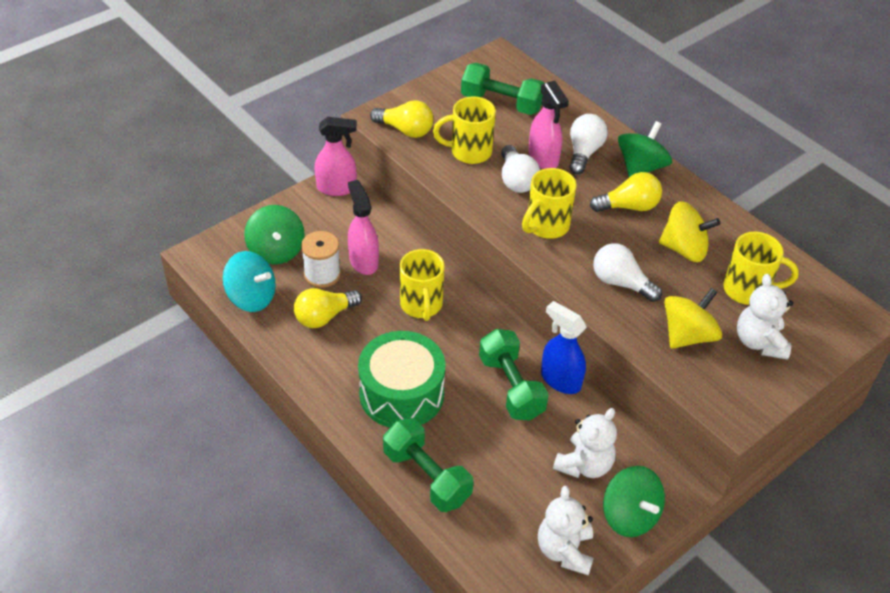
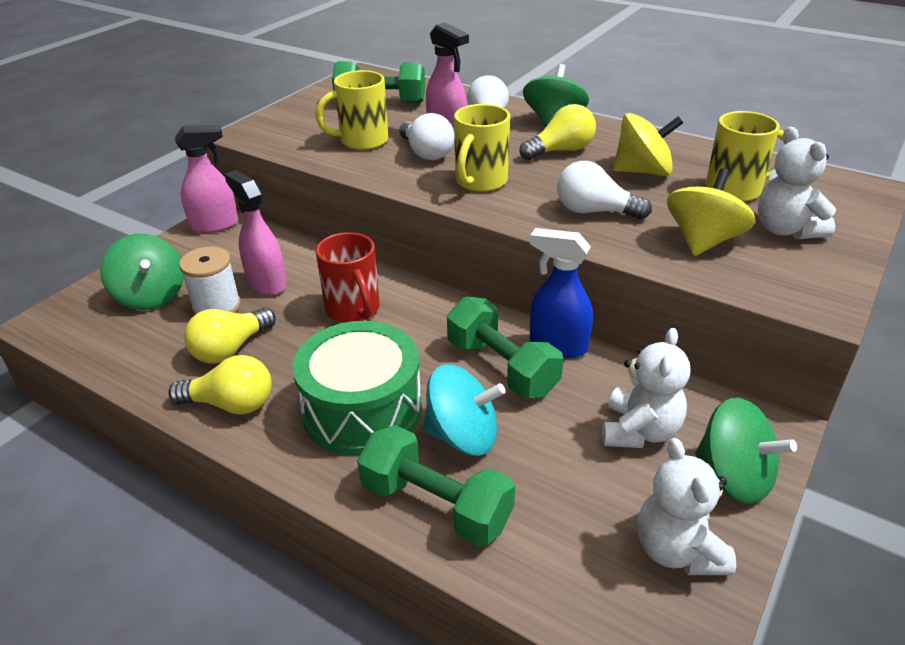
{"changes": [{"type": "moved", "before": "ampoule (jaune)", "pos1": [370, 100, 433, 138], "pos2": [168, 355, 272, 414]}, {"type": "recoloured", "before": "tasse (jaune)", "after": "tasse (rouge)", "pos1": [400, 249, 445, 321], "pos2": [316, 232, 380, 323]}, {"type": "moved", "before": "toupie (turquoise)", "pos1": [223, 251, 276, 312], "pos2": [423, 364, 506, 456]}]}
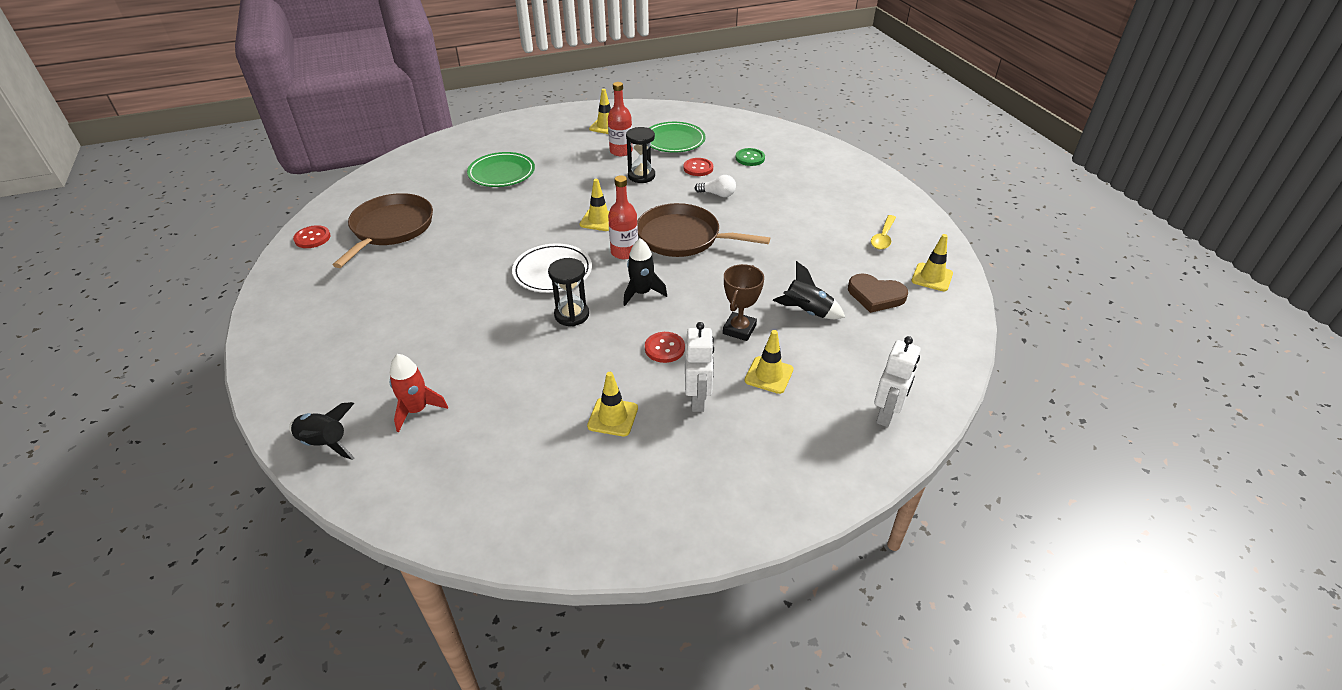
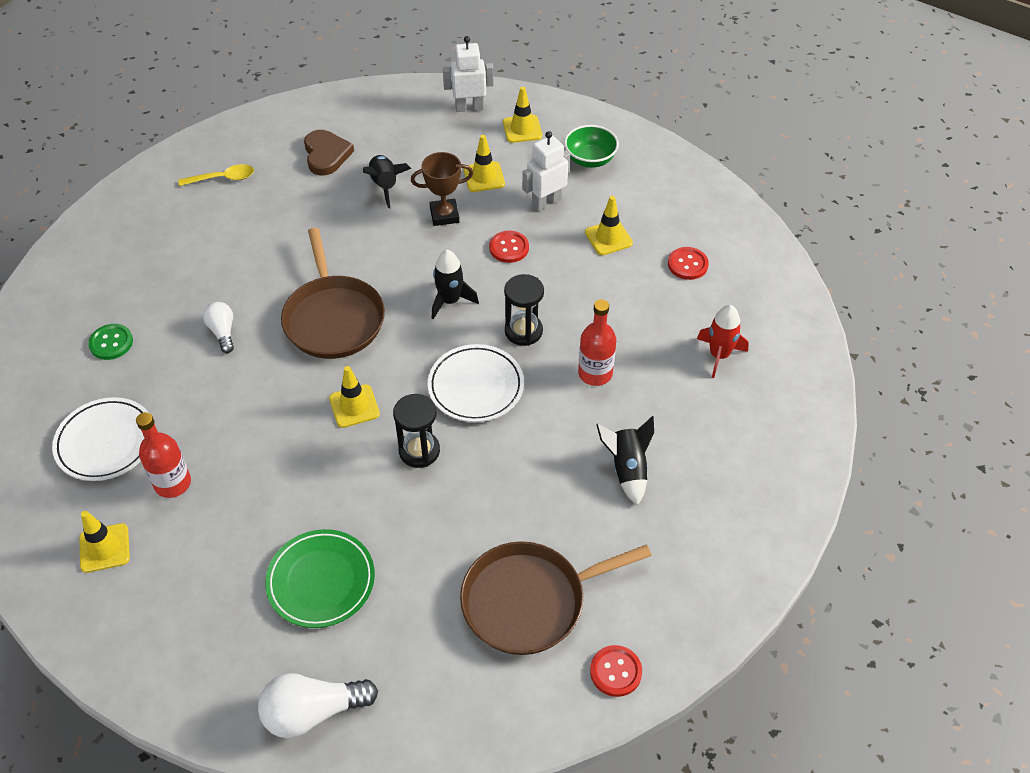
{"changes": [{"type": "recoloured", "before": "assiette (vert)", "after": "assiette (blanc)", "pos1": [649, 122, 706, 153], "pos2": [52, 397, 149, 481]}, {"type": "added", "after": "ampoule (blanc)", "pos2": [258, 673, 378, 738]}, {"type": "moved", "before": "sablier (noir)", "pos1": [626, 127, 655, 183], "pos2": [393, 394, 440, 468]}, {"type": "moved", "before": "cône de chantier (jaune)", "pos1": [912, 234, 953, 291], "pos2": [503, 87, 542, 143]}, {"type": "added", "after": "bol (vert)", "pos2": [564, 125, 619, 168]}, {"type": "moved", "before": "bouteille (rouge)", "pos1": [608, 175, 638, 259], "pos2": [578, 299, 616, 386]}, {"type": "moved", "before": "fusée (noir)", "pos1": [289, 402, 354, 460], "pos2": [596, 416, 654, 506]}, {"type": "moved", "before": "bouton (rouge)", "pos1": [683, 158, 713, 176], "pos2": [668, 247, 709, 280]}]}
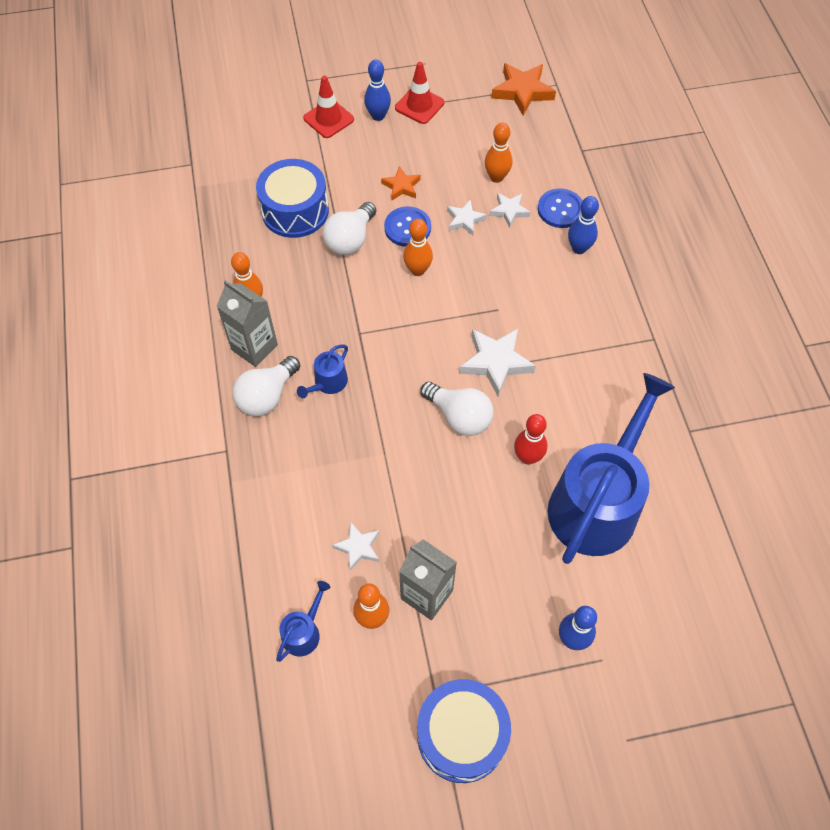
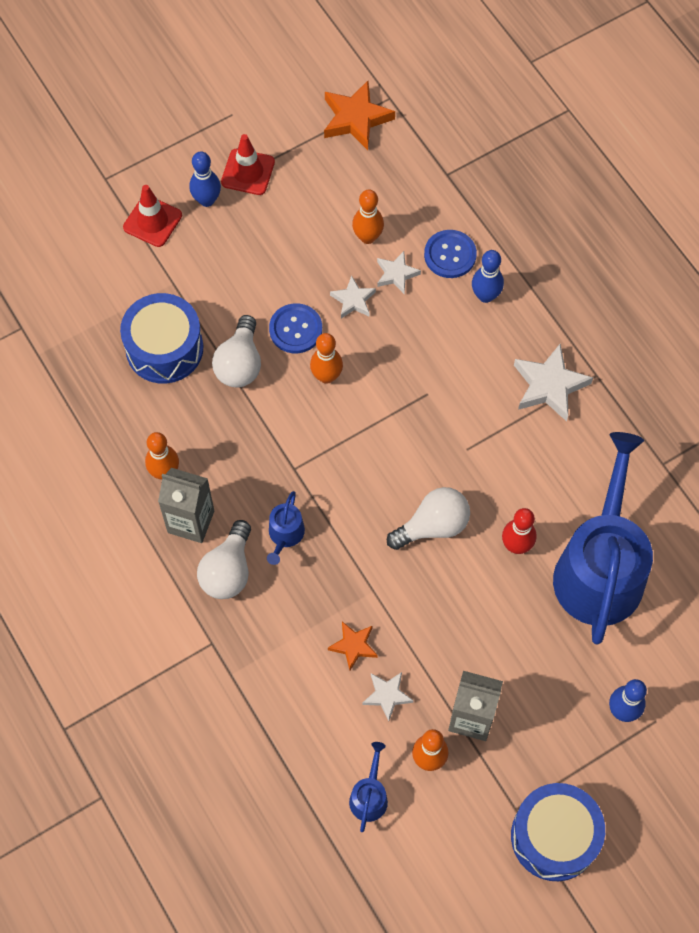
{"changes": [{"type": "moved", "before": "étoile (orange)", "pos1": [381, 166, 421, 200], "pos2": [328, 621, 378, 670]}, {"type": "turned", "before": "ampoule (blanc)", "pos1": [420, 382, 493, 436], "pos2": [387, 487, 470, 550], "turn": -45}, {"type": "moved", "before": "étoile (blanc)", "pos1": [459, 329, 536, 397], "pos2": [514, 344, 593, 422]}]}
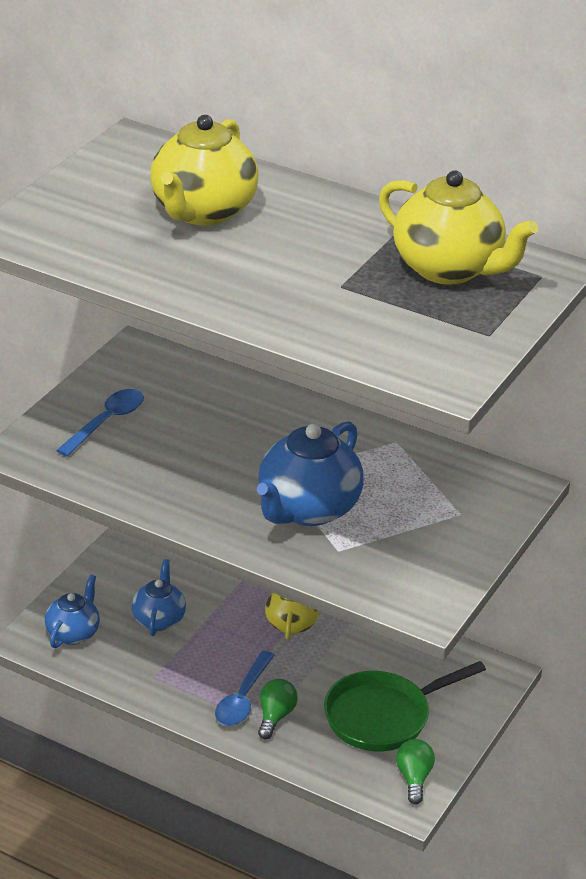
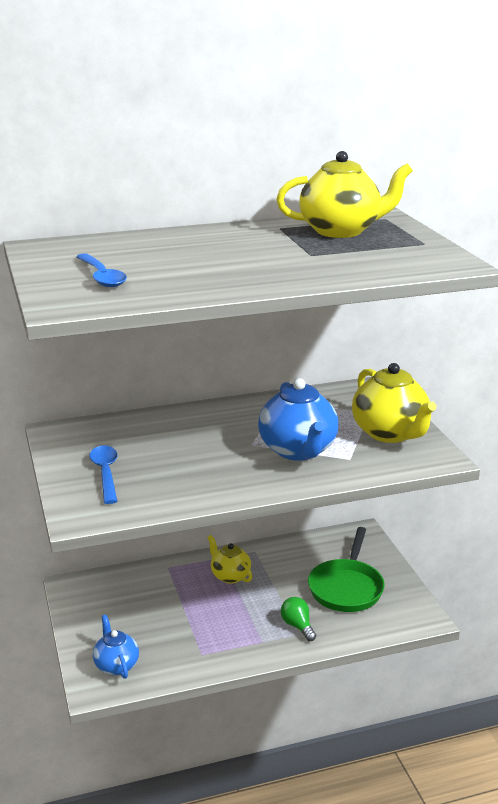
{"changes": [{"type": "moved", "before": "cuillère (bleu)", "pos1": [215, 651, 275, 726], "pos2": [76, 253, 127, 287]}, {"type": "moved", "before": "théière (jaune)", "pos1": [150, 115, 259, 226], "pos2": [352, 363, 436, 443]}, {"type": "removed", "before": "théière (bleu)", "pos1": [132, 559, 186, 636]}, {"type": "removed", "before": "ampoule (vert)", "pos1": [396, 739, 435, 804]}]}
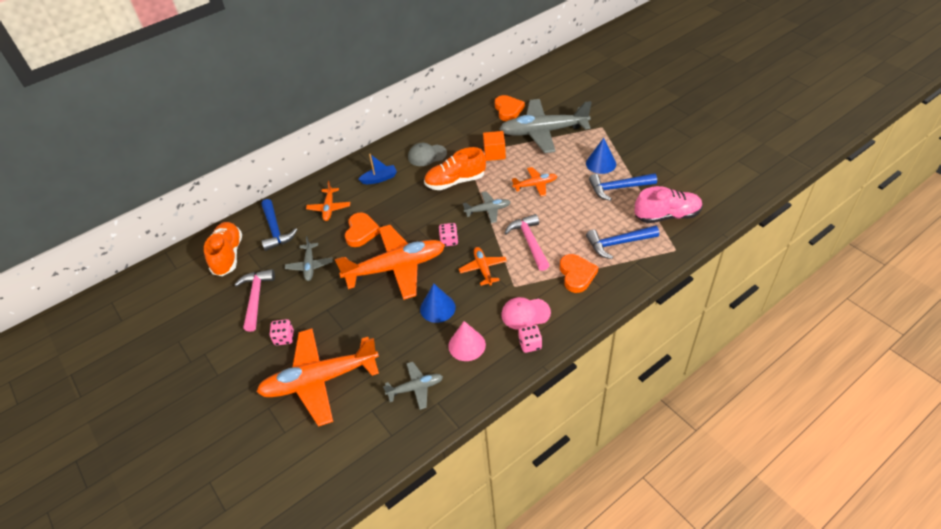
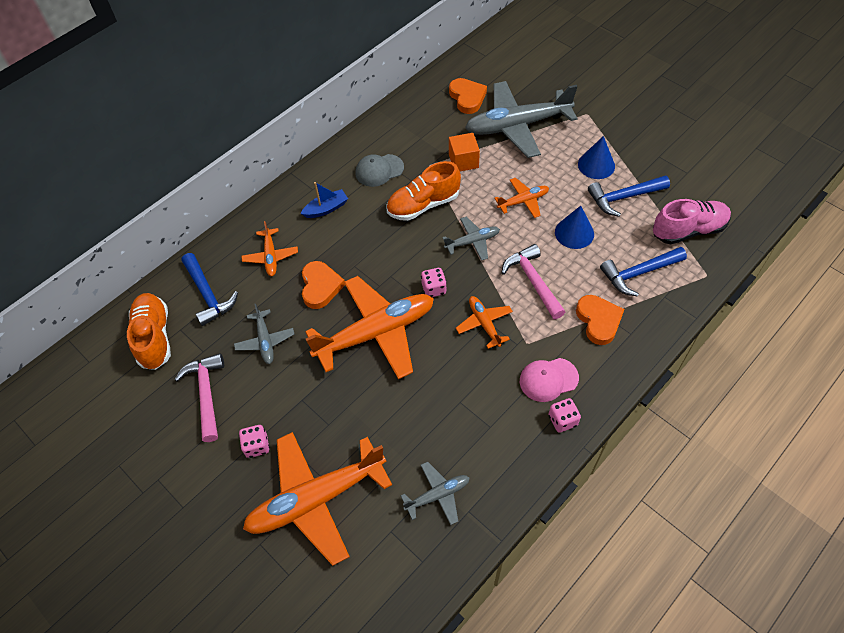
{"changes": [{"type": "moved", "before": "cône (bleu)", "pos1": [420, 283, 456, 323], "pos2": [555, 206, 594, 249]}, {"type": "removed", "before": "cône (rose)", "pos1": [448, 321, 486, 361]}]}
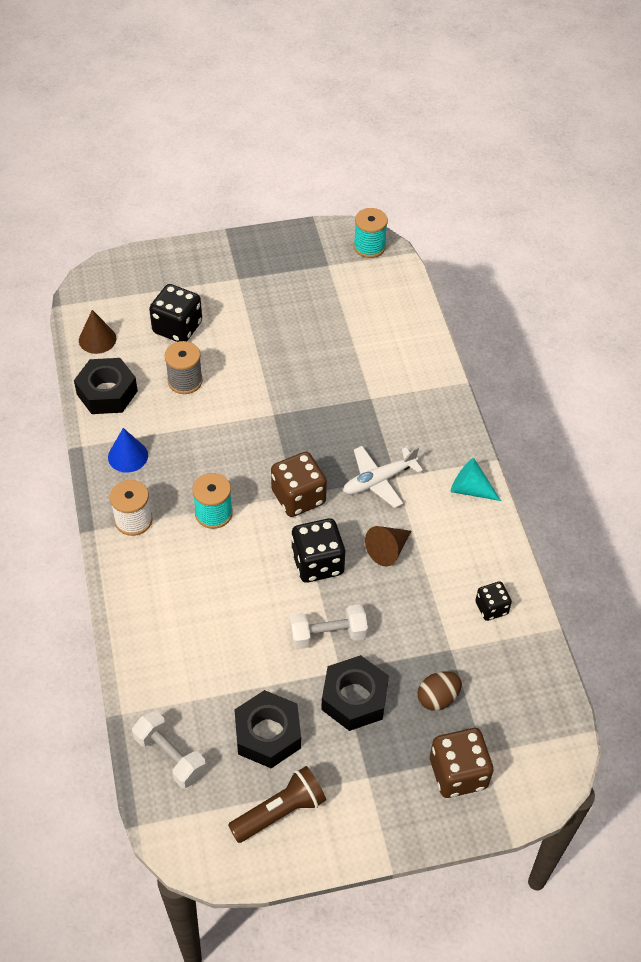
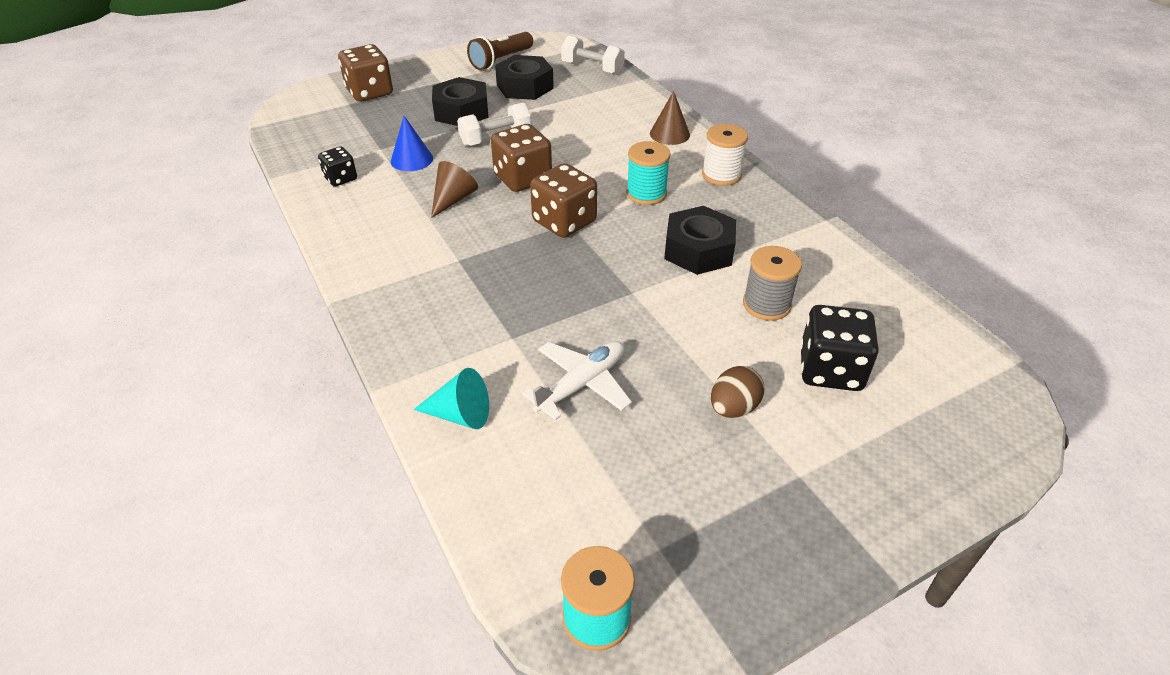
{"changes": [{"type": "moved", "before": "cône (bleu)", "pos1": [108, 428, 148, 473], "pos2": [391, 116, 433, 171]}, {"type": "moved", "before": "cône (turquoise)", "pos1": [451, 458, 501, 501], "pos2": [414, 368, 489, 429]}, {"type": "recoloured", "before": "dé (noir)", "after": "dé (marron)", "pos1": [291, 518, 345, 583], "pos2": [491, 124, 552, 192]}, {"type": "moved", "before": "avion (blanc)", "pos1": [343, 446, 423, 508], "pos2": [522, 341, 632, 420]}, {"type": "moved", "before": "cône (marron)", "pos1": [79, 310, 116, 354], "pos2": [650, 91, 690, 145]}, {"type": "moved", "before": "écrou (noir)", "pos1": [74, 358, 138, 414], "pos2": [664, 206, 736, 275]}, {"type": "moved", "before": "œuf (marron)", "pos1": [417, 671, 462, 711], "pos2": [711, 366, 764, 418]}]}
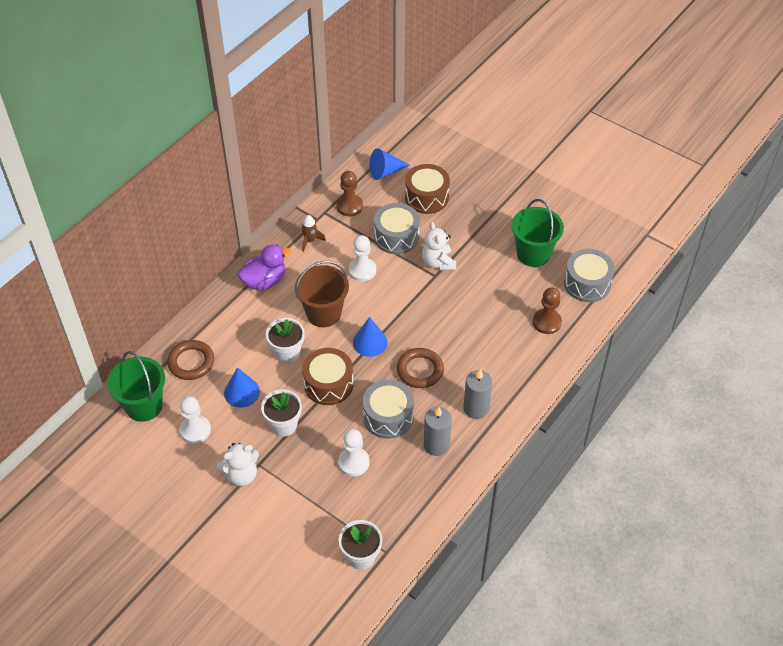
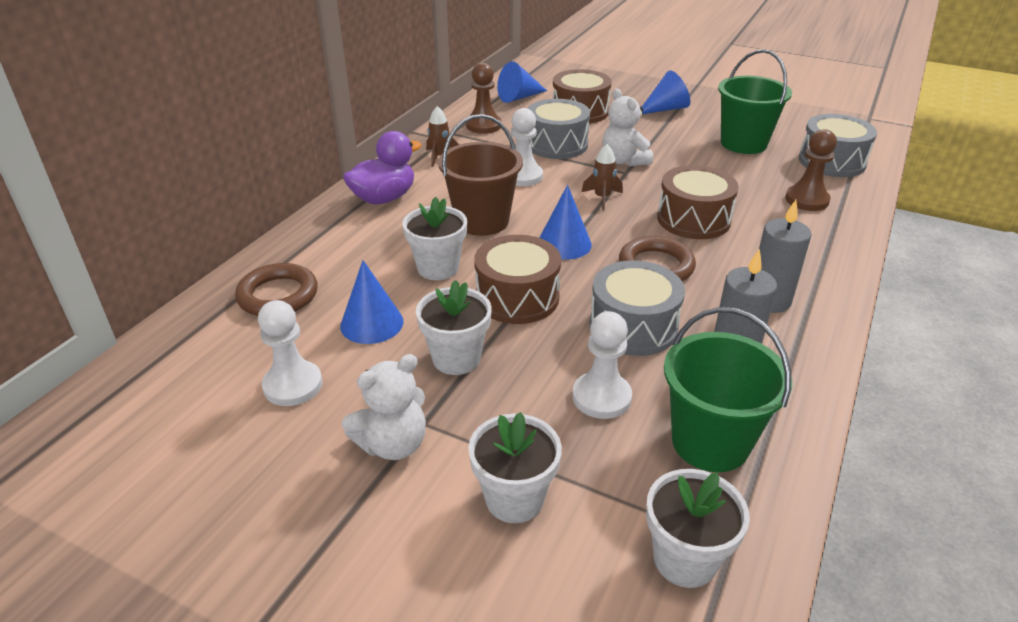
{"changes": [{"type": "added", "after": "pot de fleurs (blanc)", "pos2": [468, 412, 562, 523]}, {"type": "added", "after": "fusée (marron)", "pos2": [582, 144, 623, 210]}, {"type": "added", "after": "cône (bleu)", "pos2": [642, 70, 690, 114]}, {"type": "added", "after": "tambour (marron)", "pos2": [657, 165, 739, 239]}, {"type": "moved", "before": "seau (vert)", "pos1": [107, 351, 165, 422], "pos2": [664, 307, 792, 472]}]}
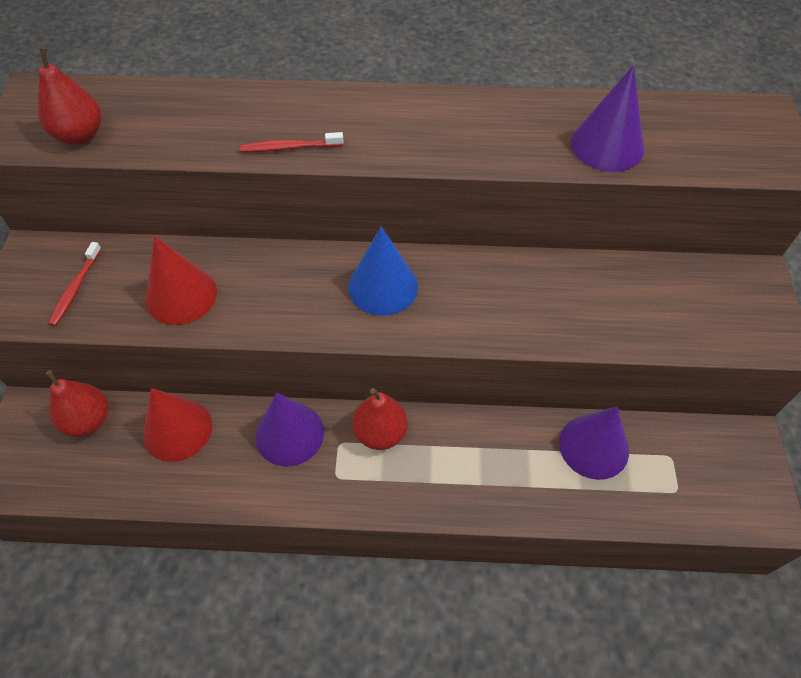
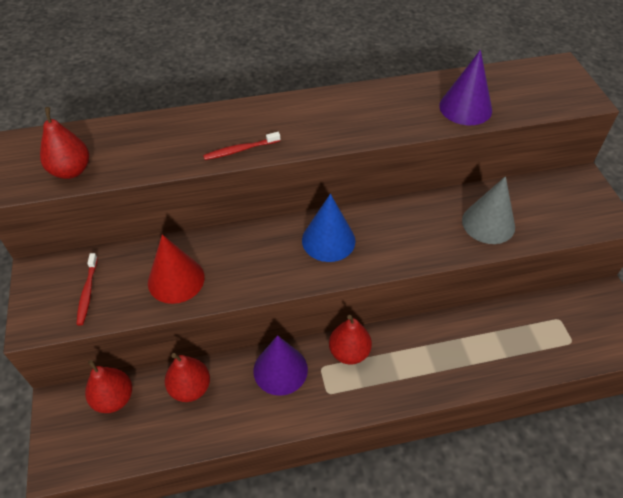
{"changes": [{"type": "replaced", "before": "cône (rouge)", "after": "poire (rouge)", "pos1": [143, 388, 212, 462], "pos2": [165, 353, 210, 402]}, {"type": "added", "after": "cône (gris)", "pos2": [462, 176, 515, 244]}, {"type": "removed", "before": "cône (violet)", "pos1": [559, 406, 629, 480]}]}
